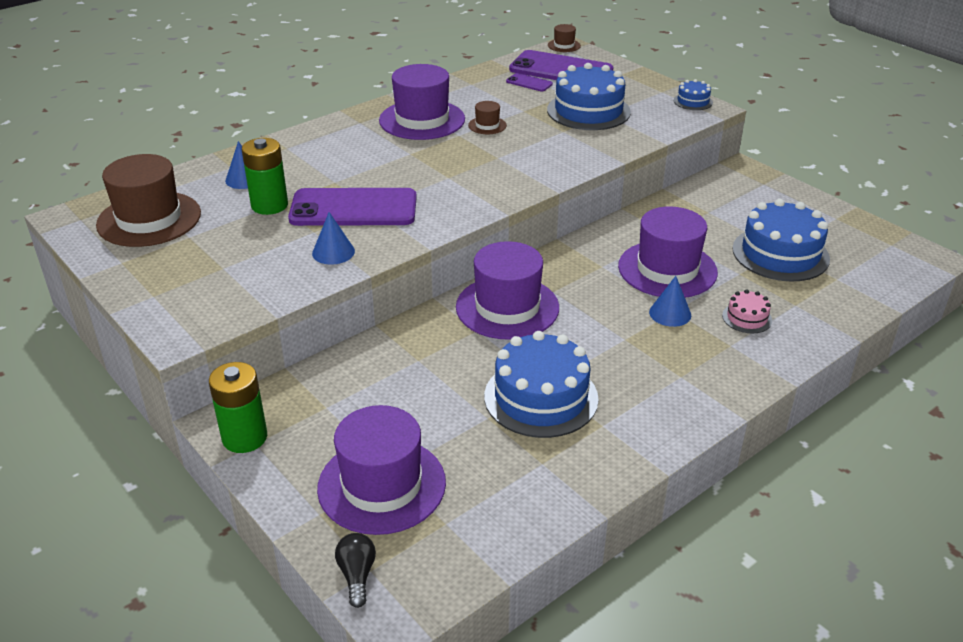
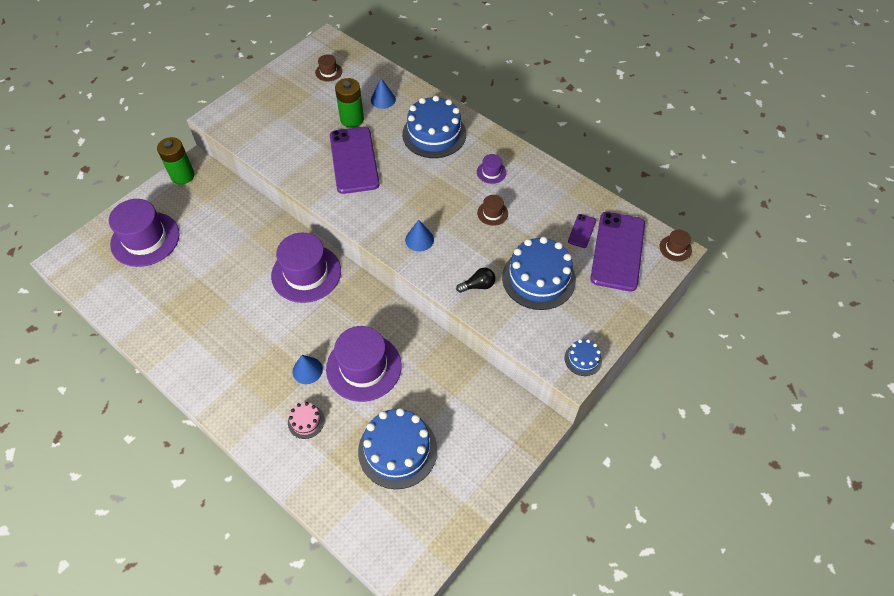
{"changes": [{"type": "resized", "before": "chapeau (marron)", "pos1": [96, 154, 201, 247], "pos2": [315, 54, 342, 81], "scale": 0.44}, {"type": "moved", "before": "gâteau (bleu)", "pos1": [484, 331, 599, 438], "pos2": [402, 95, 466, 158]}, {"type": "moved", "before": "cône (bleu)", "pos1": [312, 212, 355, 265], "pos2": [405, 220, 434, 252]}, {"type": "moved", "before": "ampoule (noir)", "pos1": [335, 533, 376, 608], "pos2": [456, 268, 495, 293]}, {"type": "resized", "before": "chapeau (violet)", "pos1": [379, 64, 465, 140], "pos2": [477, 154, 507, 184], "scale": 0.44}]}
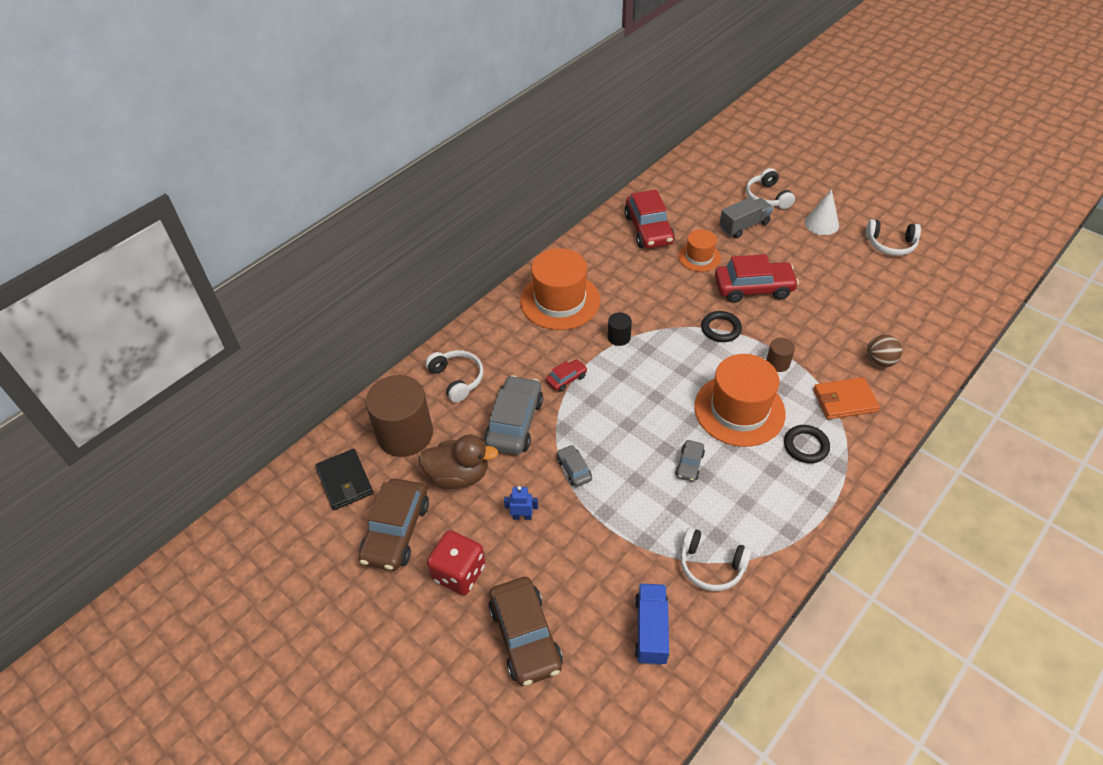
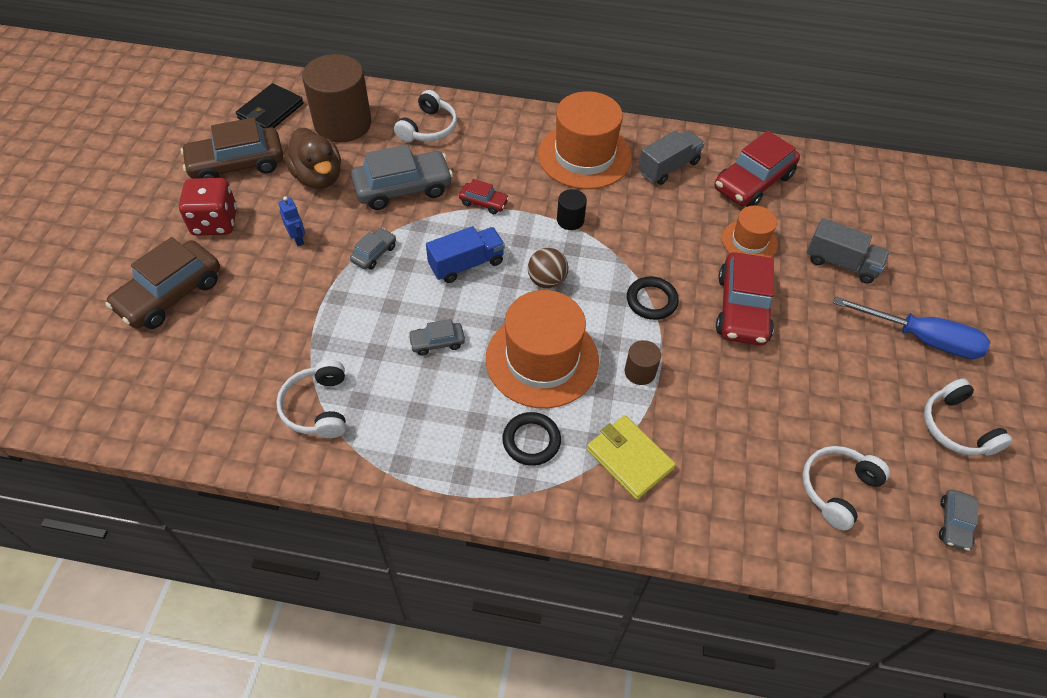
{"changes": [{"type": "moved", "before": "camion (bleu)", "pos1": [635, 584, 669, 665], "pos2": [426, 226, 505, 283]}, {"type": "moved", "before": "balle (marron)", "pos1": [867, 335, 902, 368], "pos2": [528, 248, 568, 289]}, {"type": "recoloured", "before": "portefeuille (orange)", "after": "portefeuille (jaune)", "pos1": [813, 377, 880, 419], "pos2": [586, 415, 676, 500]}, {"type": "added", "after": "camion (gris)", "pos2": [638, 130, 705, 185]}, {"type": "turned", "before": "voiture (rouge)", "pos1": [715, 254, 799, 303], "pos2": [716, 252, 774, 345], "turn": 45}, {"type": "moved", "before": "casque audio (blanc)", "pos1": [746, 168, 795, 209], "pos2": [802, 446, 890, 531]}, {"type": "replaced", "before": "cône (blanc)", "after": "tournevis (bleu)", "pos1": [805, 189, 839, 235], "pos2": [834, 296, 990, 359]}, {"type": "added", "after": "voiture (gris)", "pos2": [939, 489, 978, 551]}]}
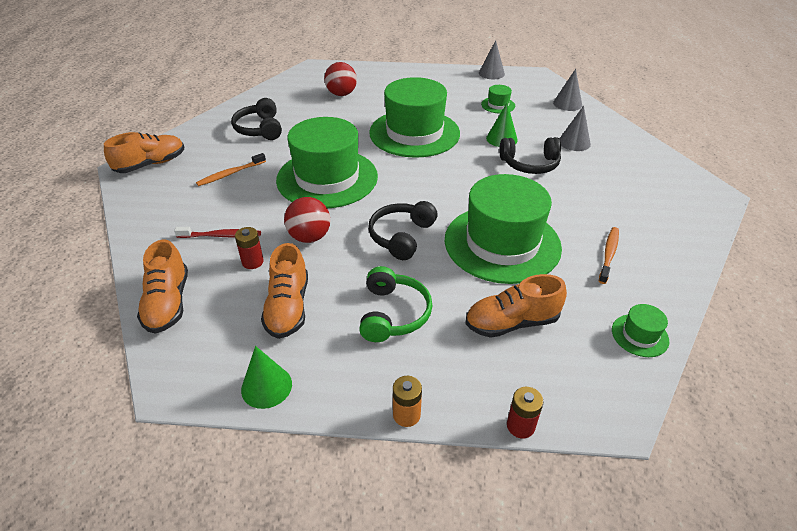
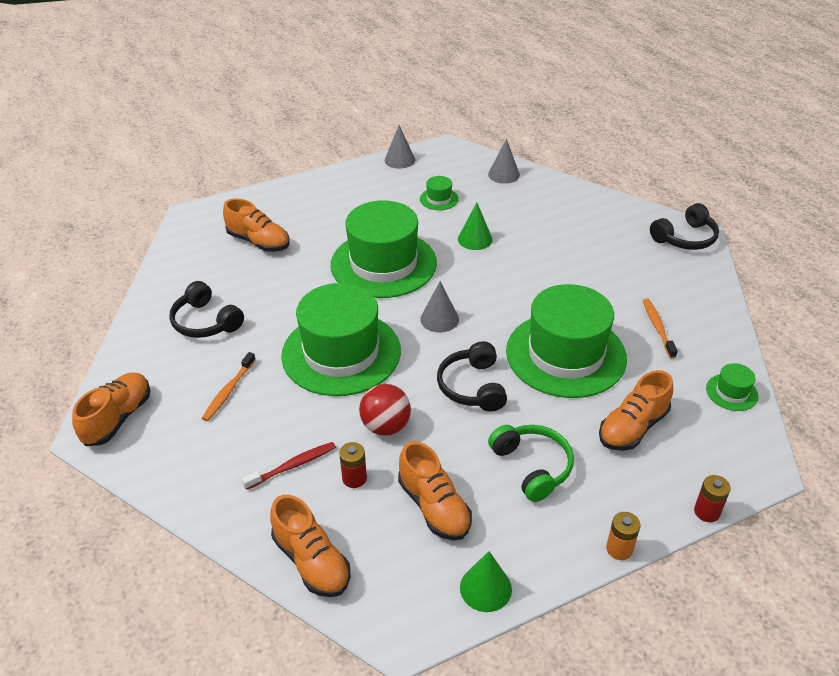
{"changes": [{"type": "replaced", "before": "balle (rouge)", "after": "chaussure (orange)", "pos1": [324, 62, 357, 96], "pos2": [223, 199, 289, 252]}, {"type": "moved", "before": "cône (gris)", "pos1": [559, 106, 591, 151], "pos2": [420, 281, 459, 333]}, {"type": "moved", "before": "casque audio (noir)", "pos1": [499, 137, 561, 174], "pos2": [650, 203, 719, 250]}]}
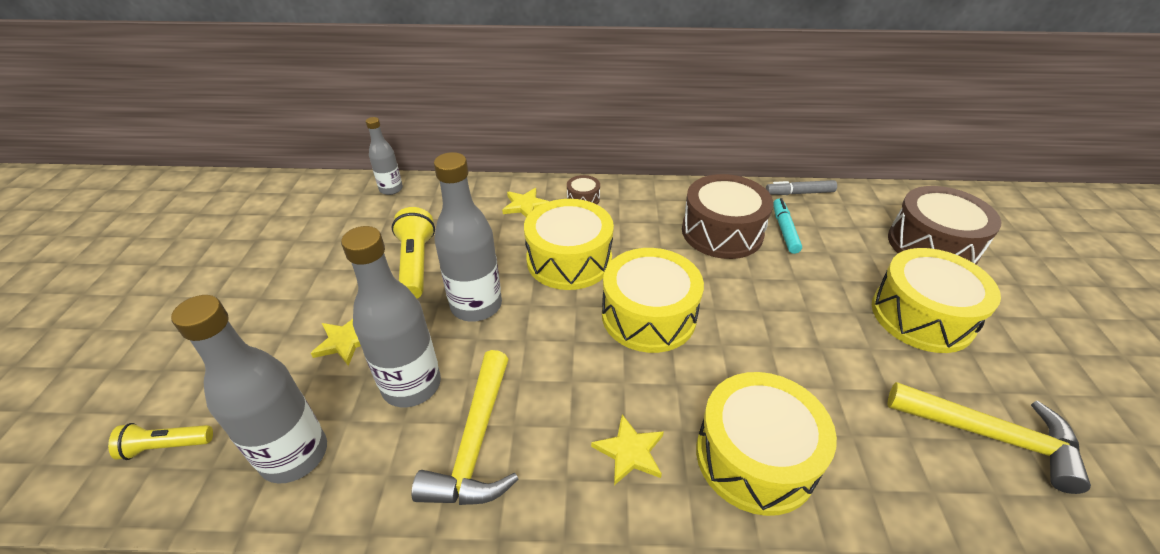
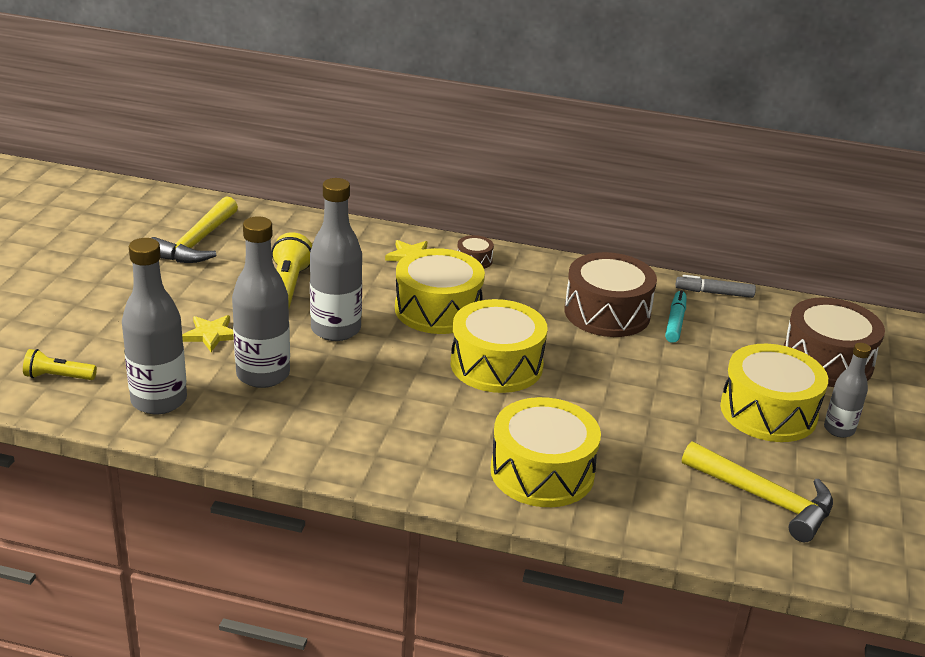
{"changes": [{"type": "moved", "before": "marteau (jaune)", "pos1": [412, 350, 518, 505], "pos2": [151, 196, 238, 263]}, {"type": "moved", "before": "bouteille (gris)", "pos1": [366, 117, 403, 195], "pos2": [824, 343, 871, 438]}, {"type": "removed", "before": "étoile (jaune)", "pos1": [591, 414, 664, 485]}]}
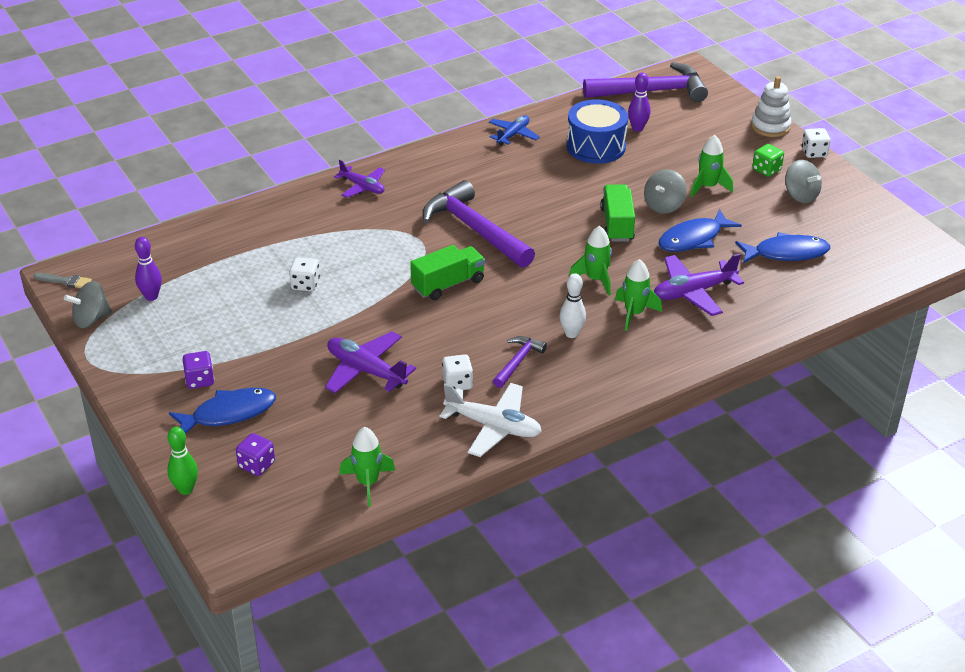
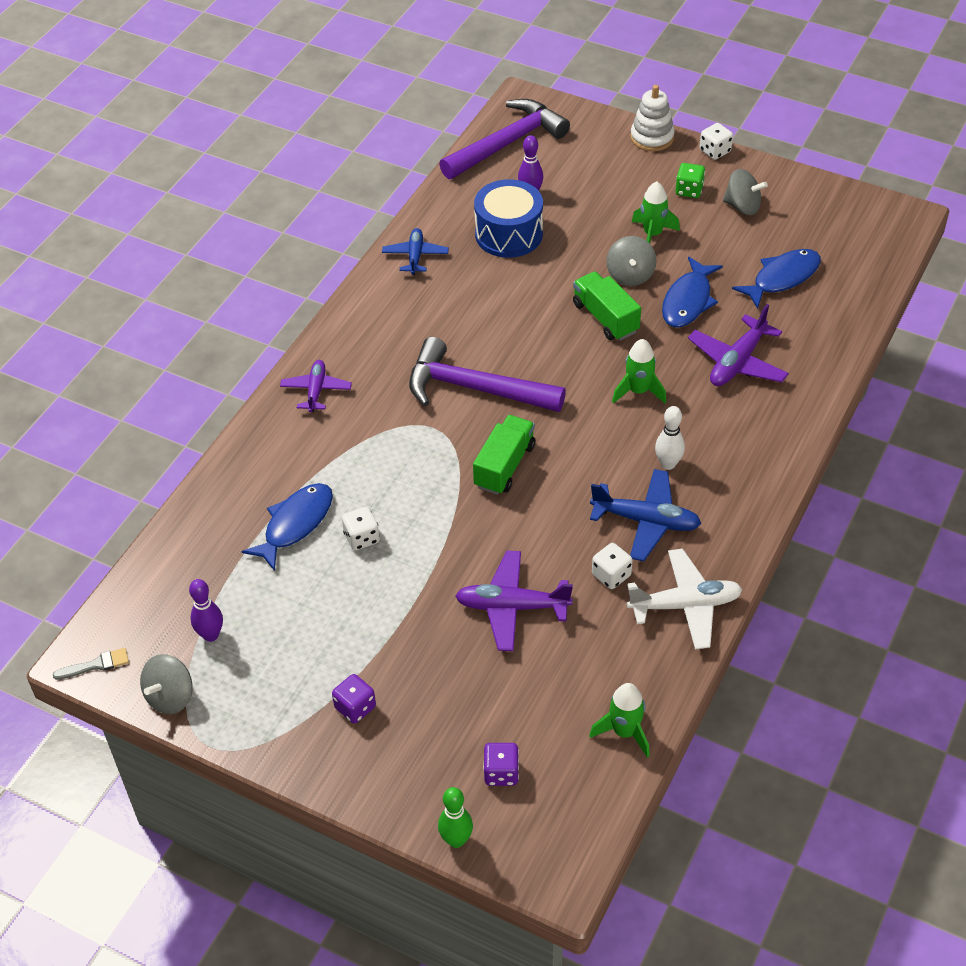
{"changes": [{"type": "moved", "before": "poisson (bleu)", "pos1": [169, 388, 276, 434], "pos2": [241, 483, 333, 571]}, {"type": "turned", "before": "avion (violet)", "pos1": [334, 160, 385, 198], "pos2": [280, 360, 352, 412], "turn": -90}, {"type": "replaced", "before": "marteau (violet)", "after": "avion (bleu)", "pos1": [493, 336, 547, 388], "pos2": [590, 469, 701, 561]}, {"type": "removed", "before": "fusée (vert)", "pos1": [615, 259, 662, 331]}]}
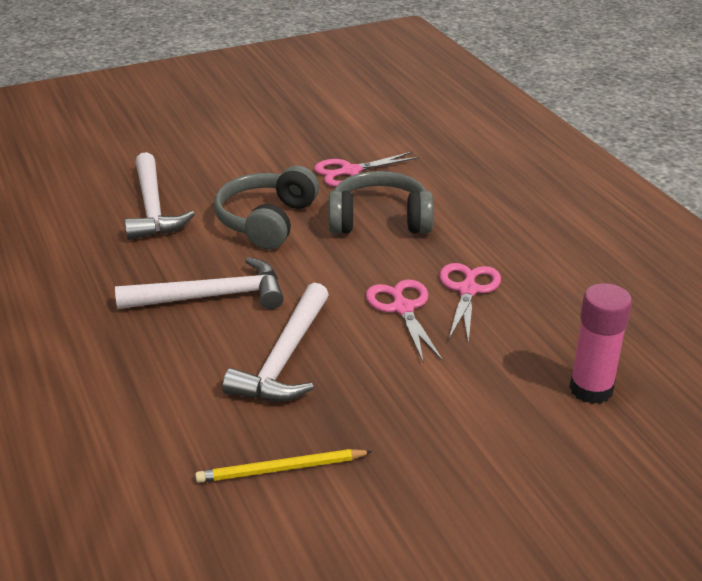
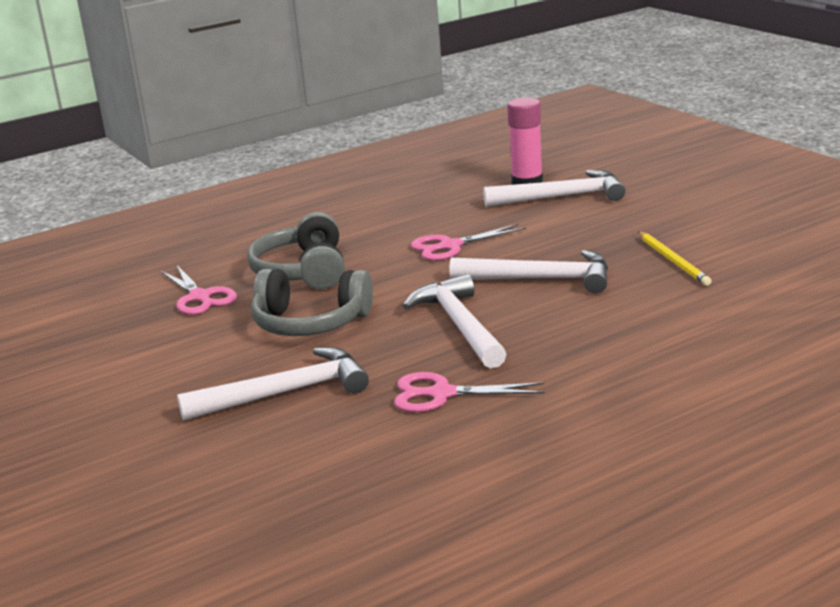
{"changes": [{"type": "moved", "before": "ciseaux (rose)", "pos1": [439, 263, 501, 344], "pos2": [394, 372, 545, 412]}, {"type": "added", "after": "marteau (blanc)", "pos2": [483, 170, 626, 207]}]}
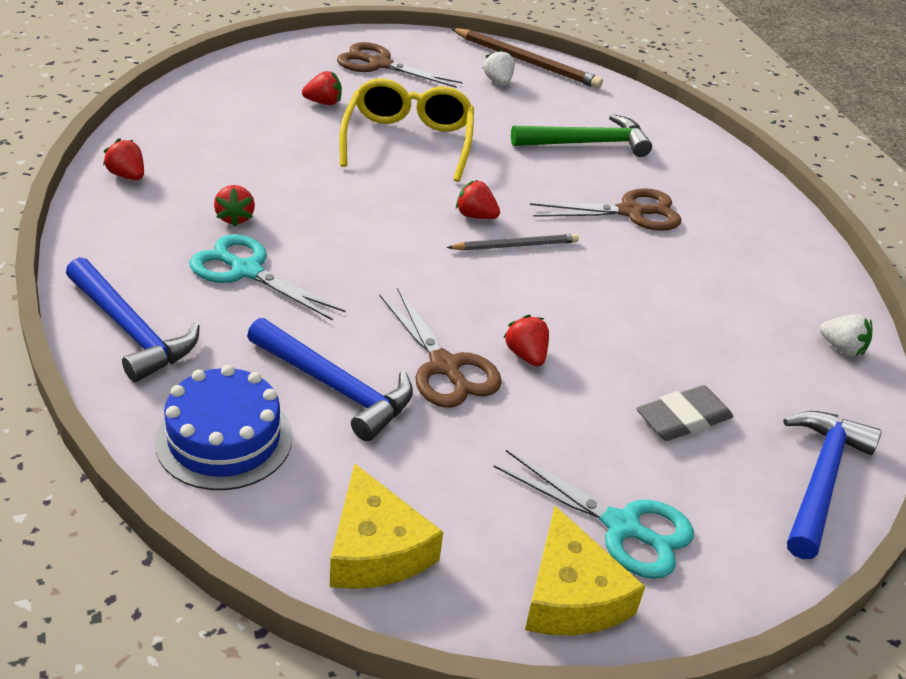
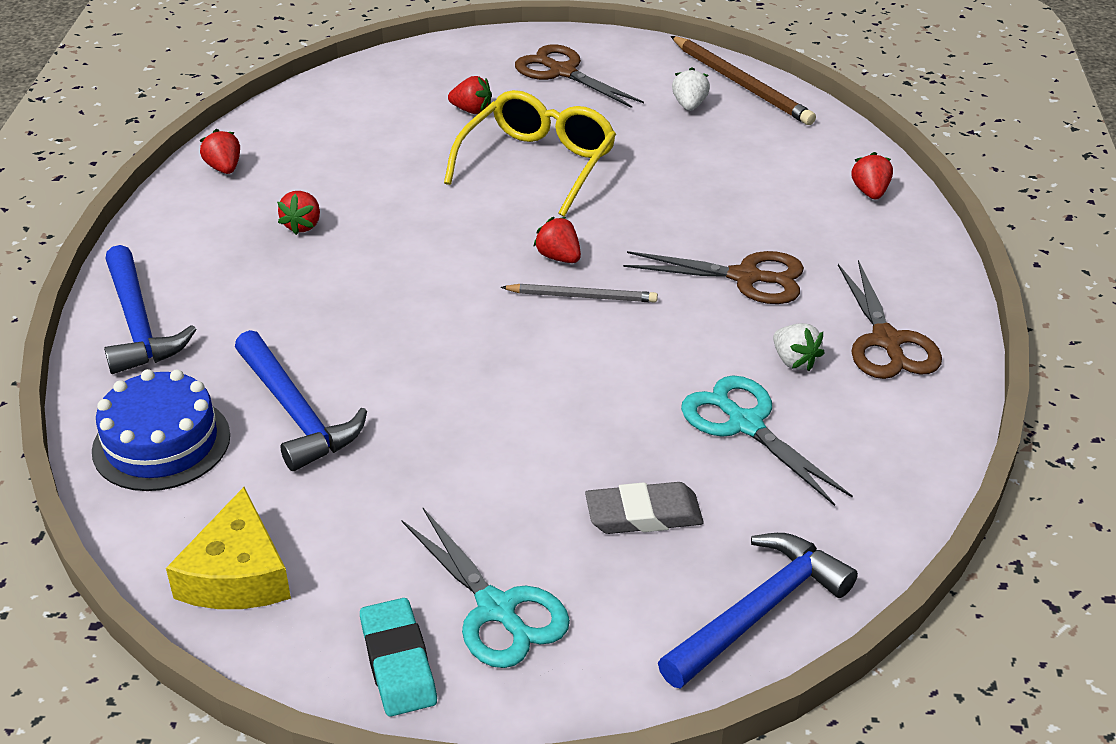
{"changes": [{"type": "replaced", "before": "fromage (jaune)", "after": "gomme (turquoise)", "pos1": [525, 506, 645, 636], "pos2": [360, 598, 437, 717]}, {"type": "moved", "before": "ciseaux (turquoise)", "pos1": [190, 234, 346, 321], "pos2": [681, 376, 853, 506]}, {"type": "moved", "before": "fraise (blanc)", "pos1": [820, 314, 873, 356], "pos2": [773, 323, 825, 371]}, {"type": "moved", "before": "ciseaux (marron)", "pos1": [379, 288, 502, 408], "pos2": [838, 260, 942, 379]}, {"type": "moved", "before": "fraise (rouge)", "pos1": [503, 315, 549, 366], "pos2": [851, 152, 893, 200]}, {"type": "removed", "before": "marteau (vert)", "pos1": [511, 114, 652, 157]}]}
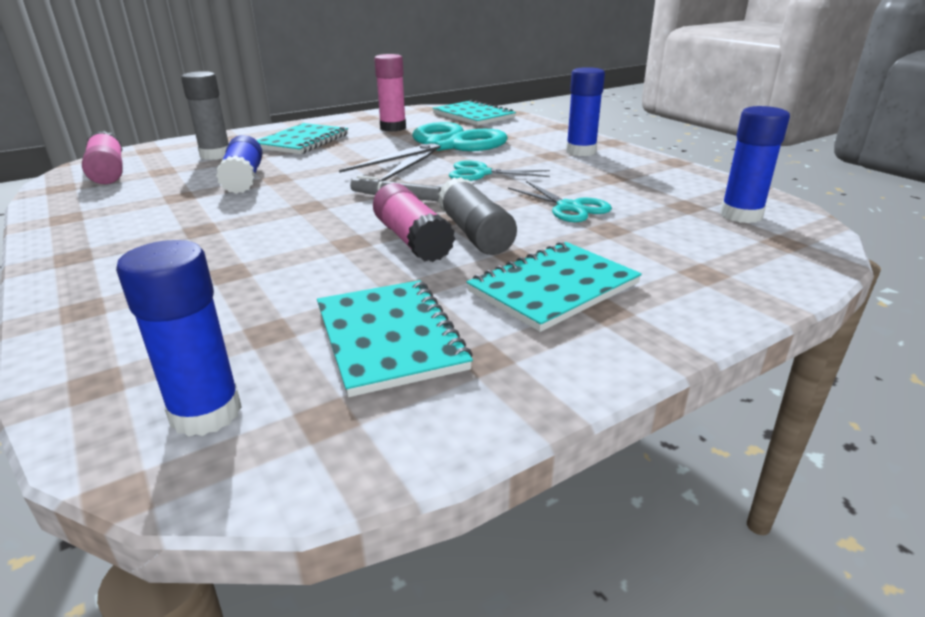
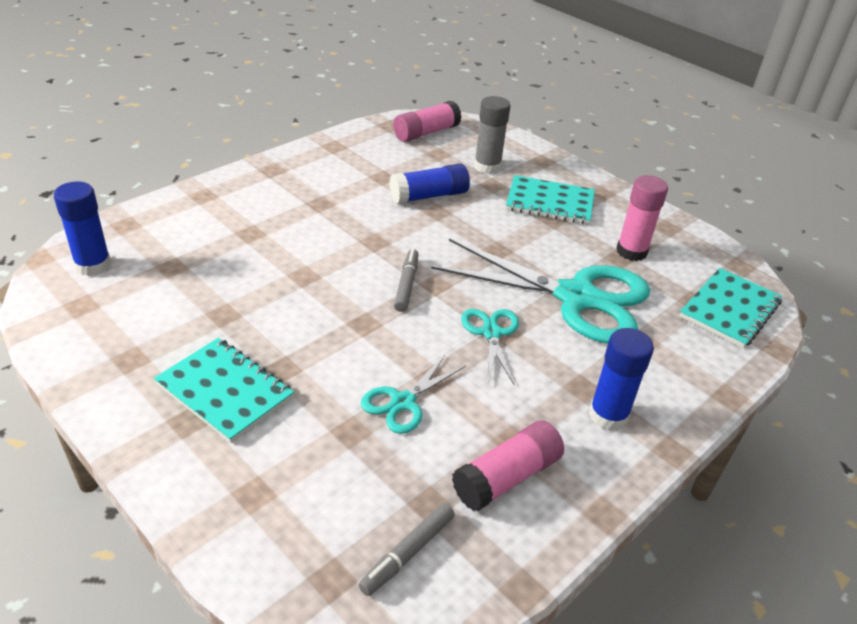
{"changes": [{"type": "replaced", "before": "bâton de colle (bleu)", "after": "feutre (gris)", "pos1": [720, 106, 790, 223], "pos2": [358, 503, 455, 596]}, {"type": "moved", "before": "bâton de colle (rose)", "pos1": [373, 183, 455, 262], "pos2": [452, 420, 564, 511]}, {"type": "removed", "before": "carnet (turquoise)", "pos1": [317, 280, 473, 397]}, {"type": "removed", "before": "bâton de colle (gris)", "pos1": [438, 177, 517, 255]}]}
